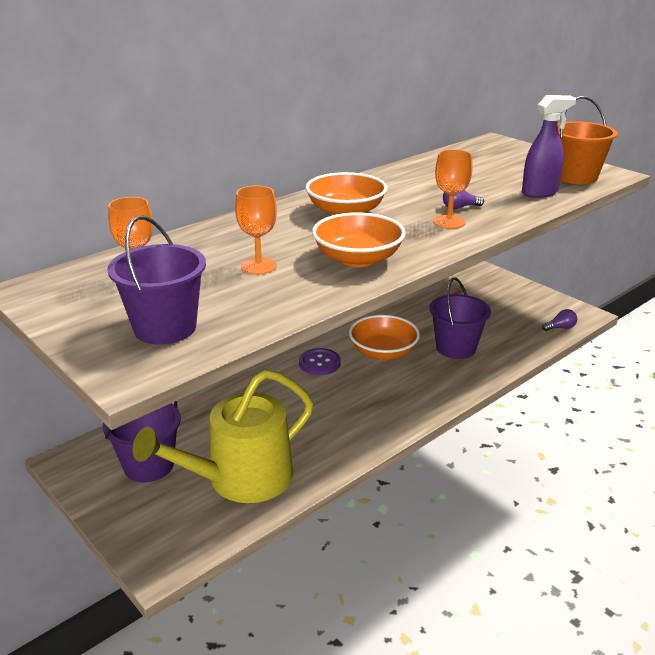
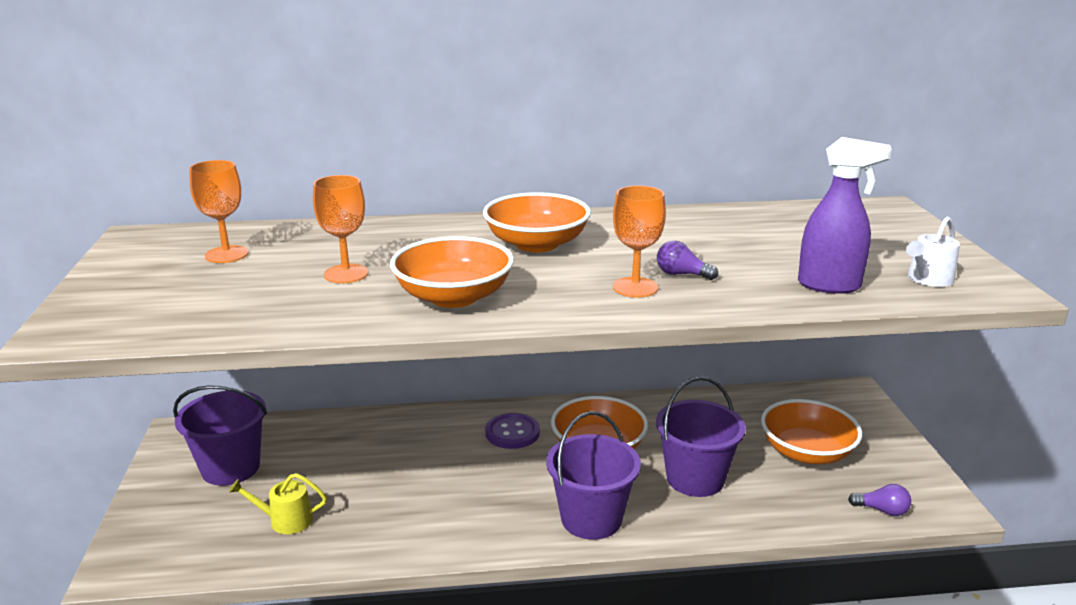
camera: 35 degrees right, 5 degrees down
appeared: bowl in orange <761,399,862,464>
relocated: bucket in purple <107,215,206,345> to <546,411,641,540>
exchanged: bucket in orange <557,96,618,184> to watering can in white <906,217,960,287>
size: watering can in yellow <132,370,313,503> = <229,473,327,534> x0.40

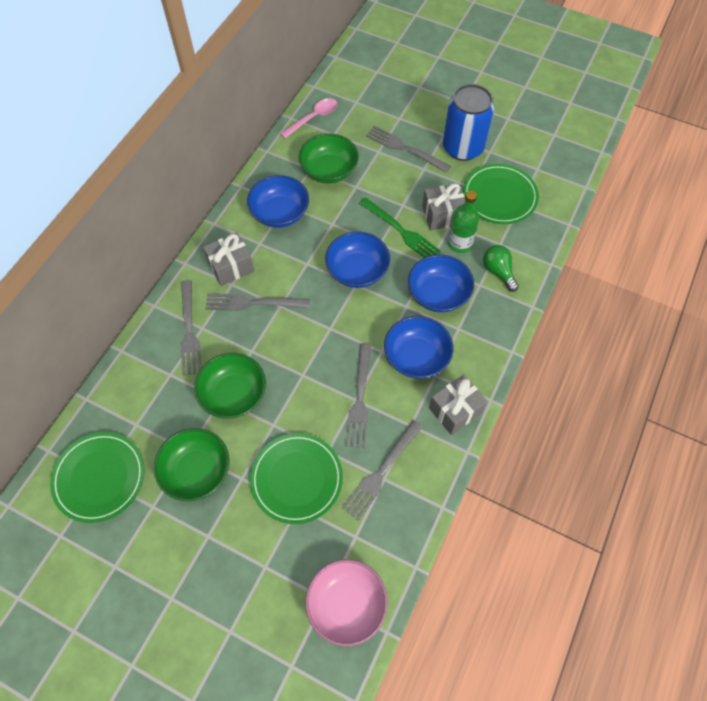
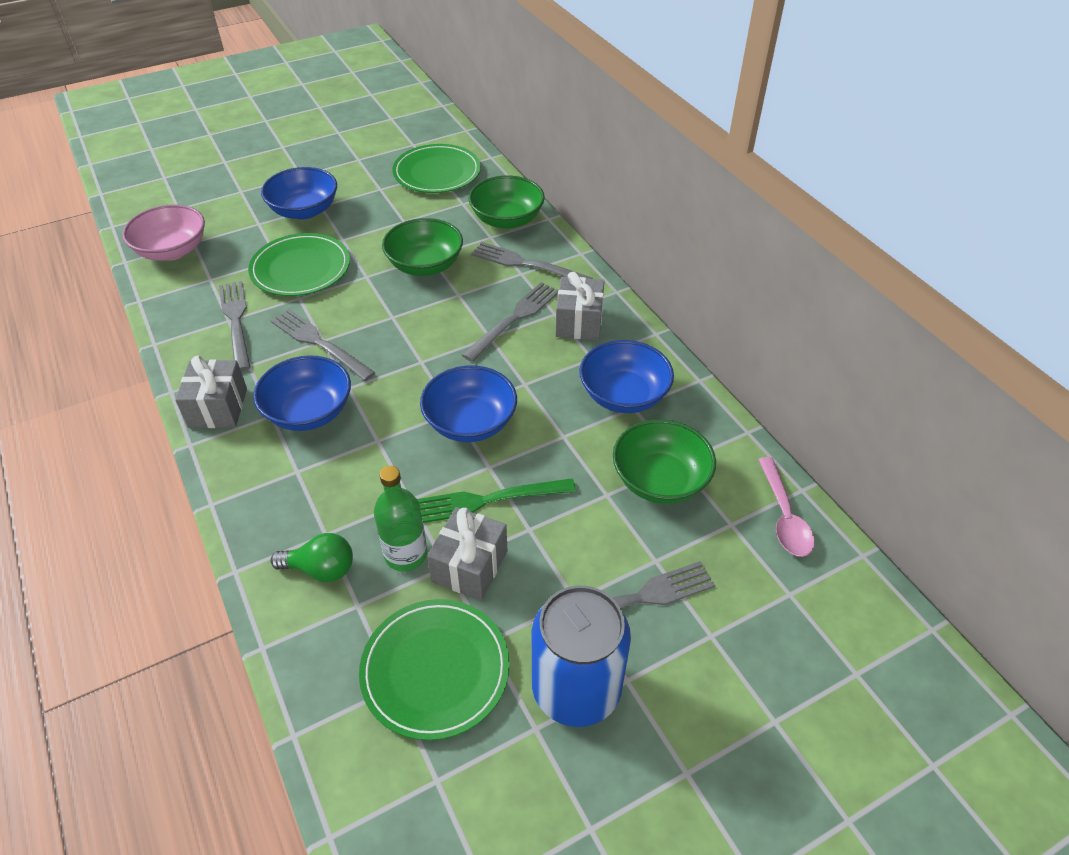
camera: 125 degrees right, 15 degrees down
relocated: bowl in blue <408,254,474,313> to <261,167,337,219>; bowl in green <154,428,230,501> to <469,175,545,229>

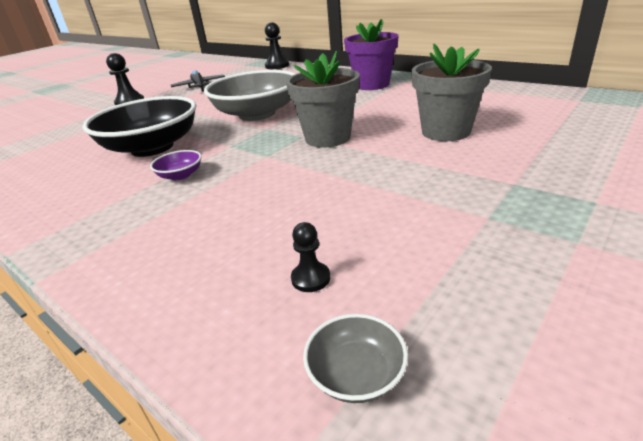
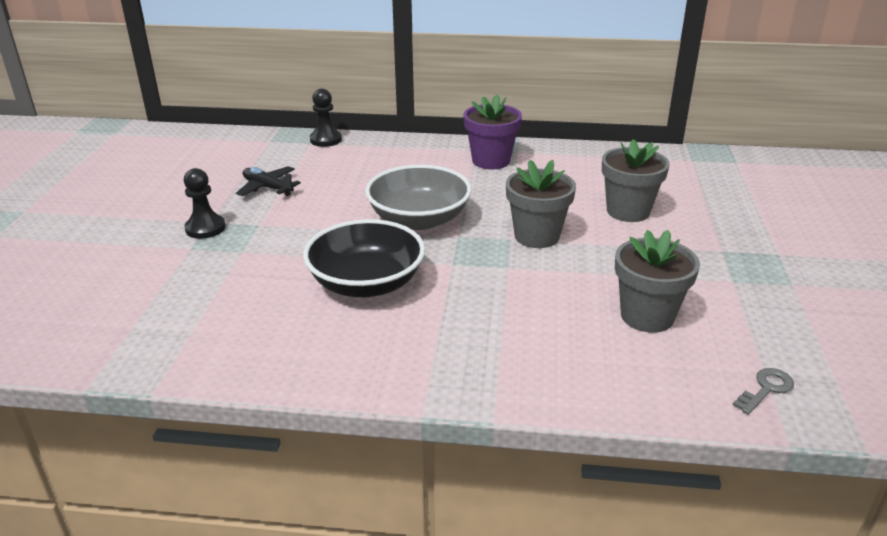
camera: 35 degrees left, 0 degrees up
missing: bowl in purple <150,150,202,180>; pawn in black <291,222,330,292>
appeared: flower pot in grey <615,230,700,333>
exchanged: bowl in grey <303,314,408,403> to key in grey <732,368,794,415>

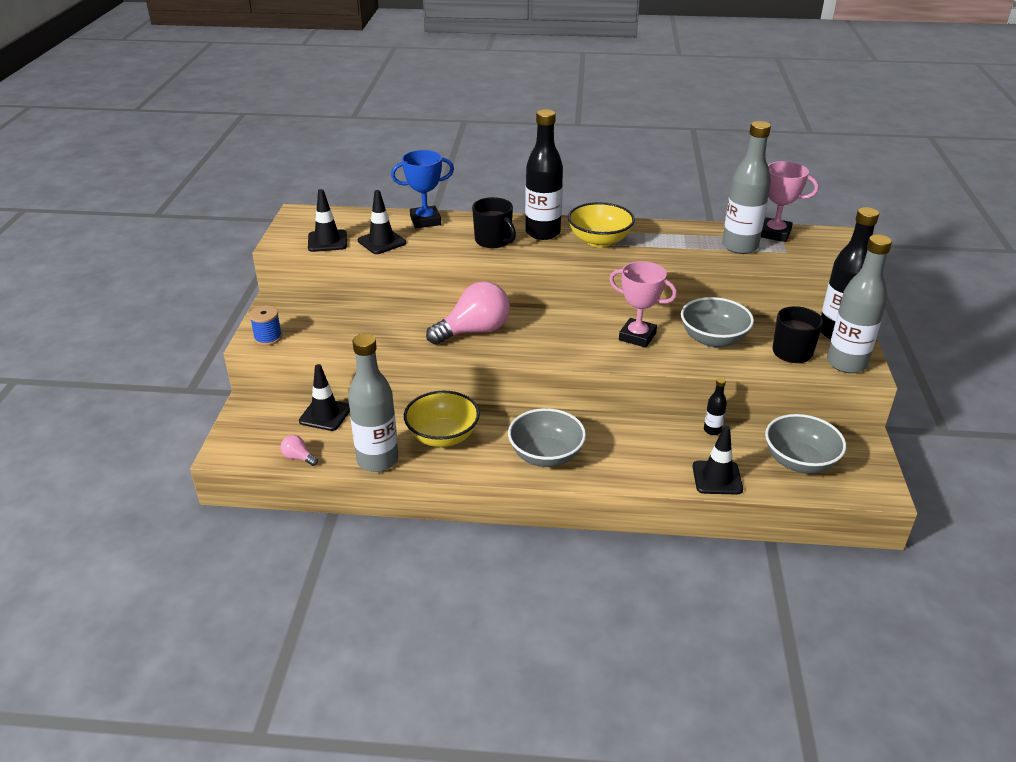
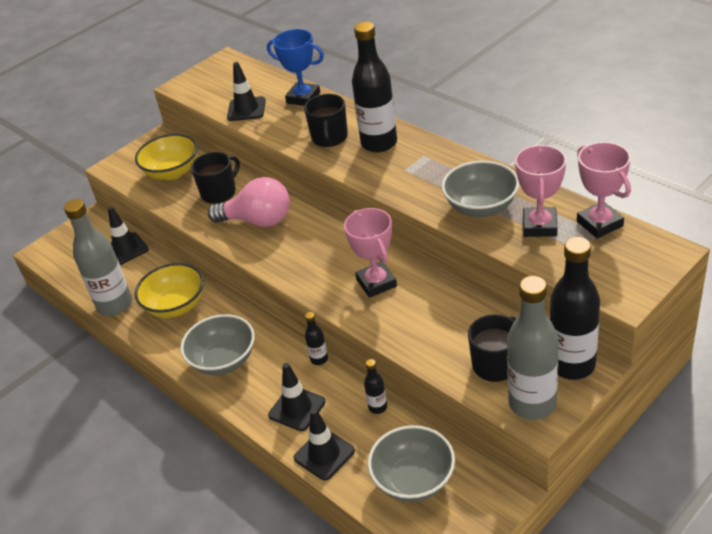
camera: 45 degrees right, 5 degrees up
missing: spool in blue <249,305,282,346>; light bulb in pink <280,435,318,466>
appeared: mug in black <191,152,240,204>; bottle in black <305,312,328,365>
relocated: bowl in yellow <568,202,635,247> to <135,134,198,180>; traffic cone in black <308,189,347,252> to <268,363,325,431>; bowl in grey <681,297,754,348> to <442,161,519,217>
exchanged: bottle in grey <722,121,771,254> to trophy in pink <515,145,566,237>

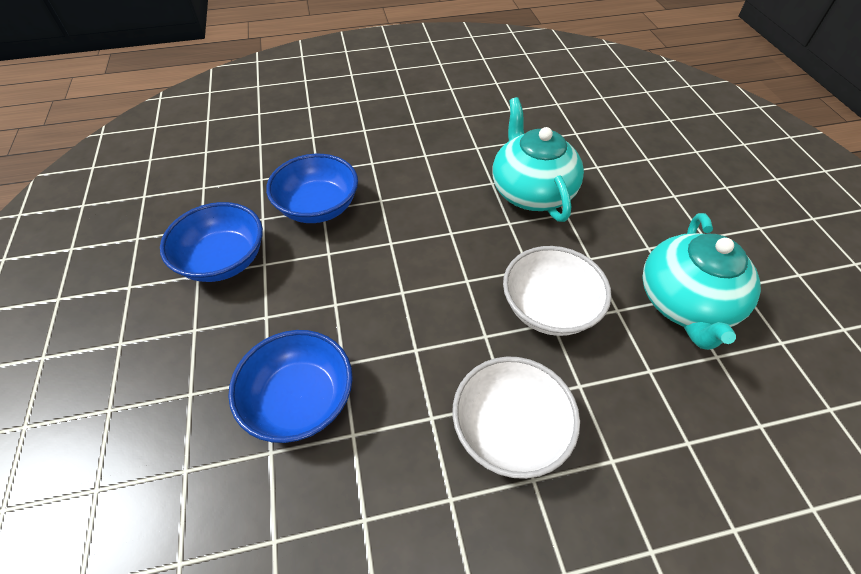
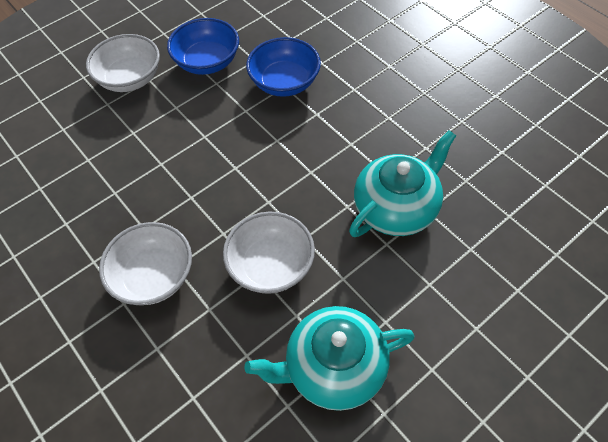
camera: 65 degrees right, 5 degrees up
missing: bowl in blue <228,330,353,443>
appeared: bowl in white <86,34,160,92>

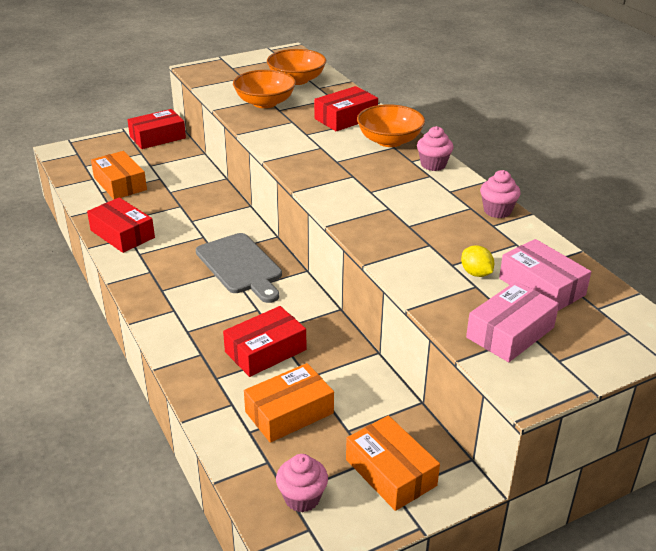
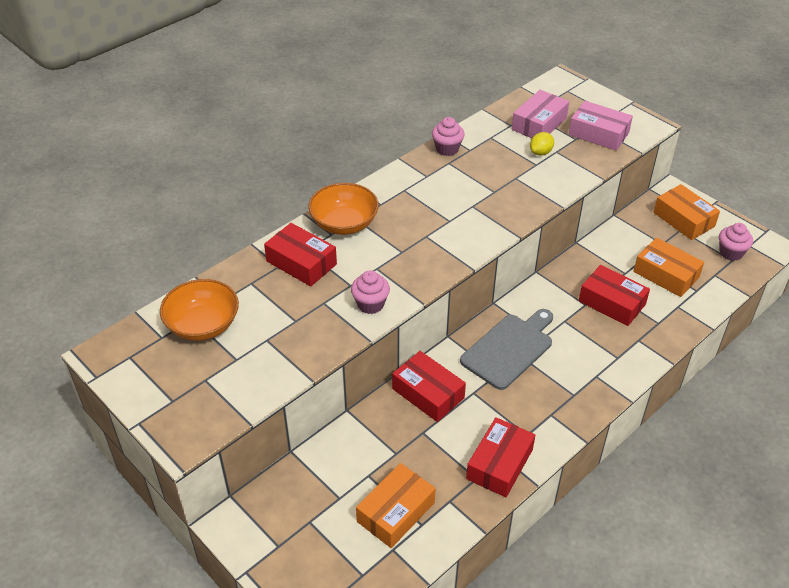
camera: 105 degrees left, 10 degrees up
missing: bowl in orange <233,70,296,108>
relocated: cupcake in pink <417,126,454,171> to <351,270,390,314>; box in red <127,109,186,149> to <392,351,466,422>
spun: box in orange <346,415,440,511> = <653,184,720,240> 75 degrees counterclockwise

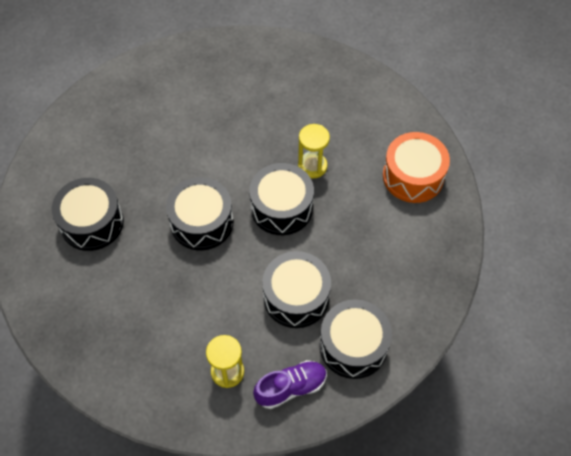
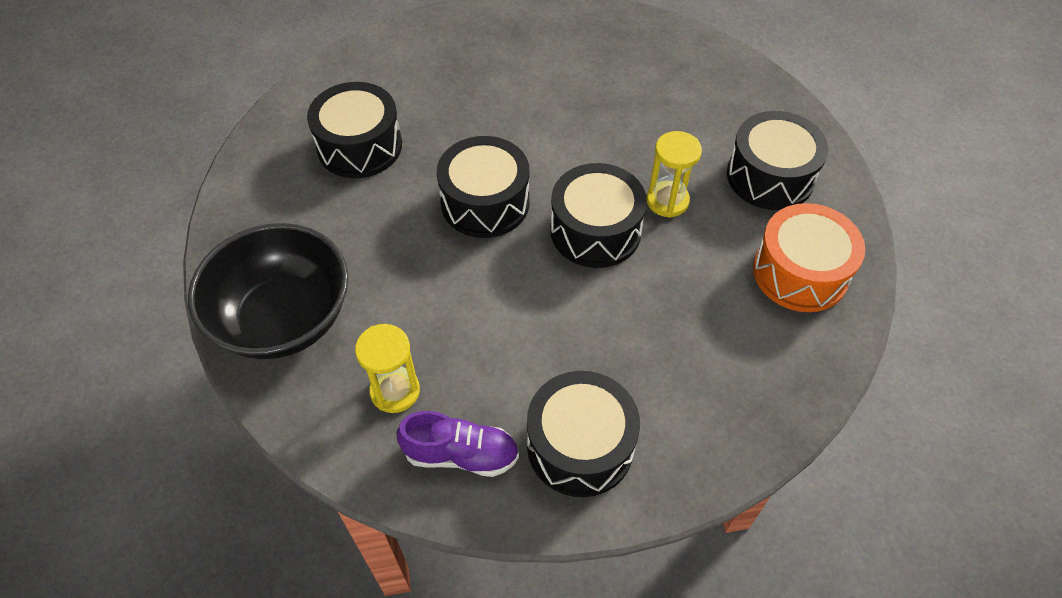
camera: 30 degrees right, 5 degrees down
appeared: bowl in black <188,223,348,359>
relocated: drum in black <262,251,331,328> to <727,111,828,210>

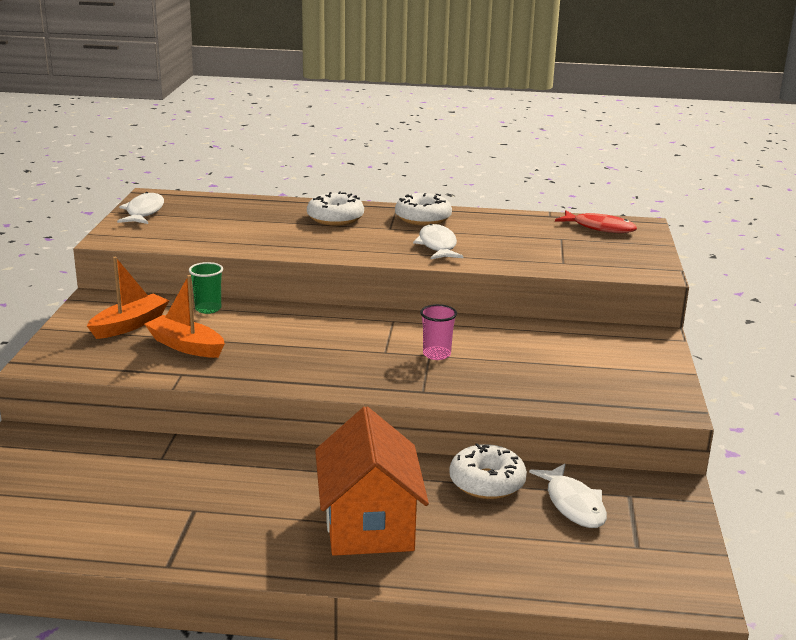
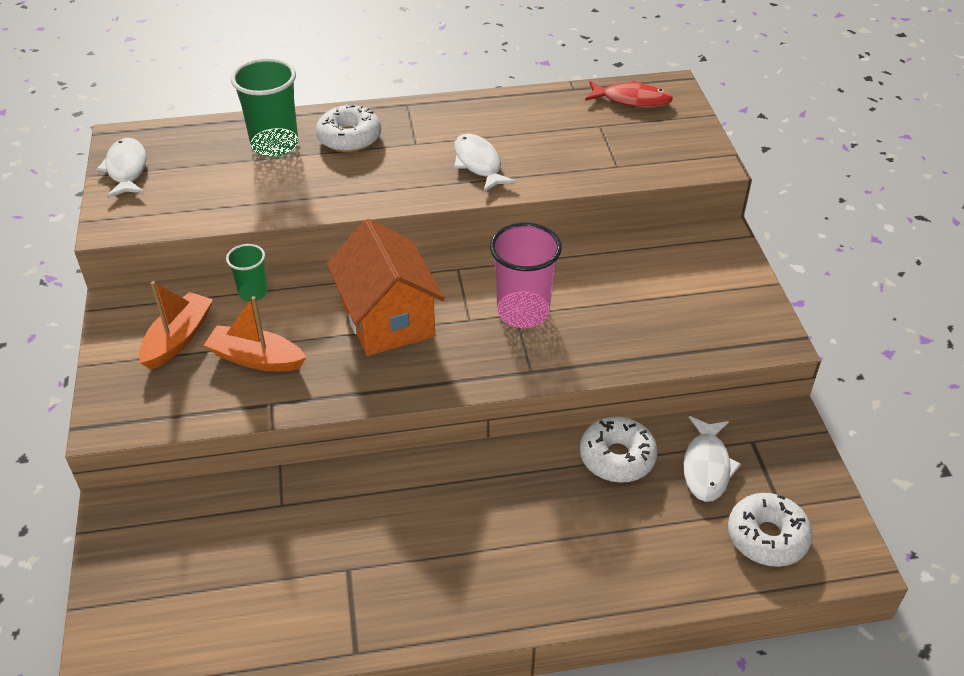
camera: 15 degrees left, 20 degrees up
appeared: cup in green <231,58,298,157>
relocated: house in orange <315,406,429,556> to <327,219,445,356>; donut in white <395,193,452,226> to <728,493,813,567>
spun: fish in white <529,464,607,528> = <684,416,741,502> 45 degrees clockwise
size: cup in pink <420,304,457,360> = <490,223,562,328> x1.78

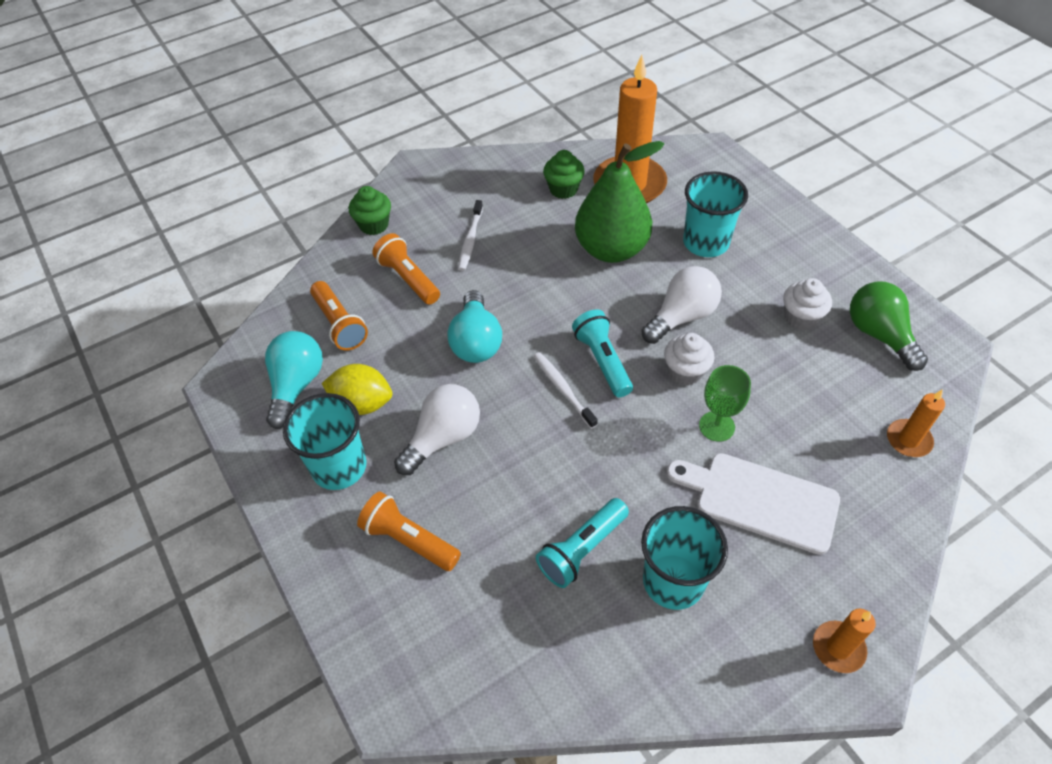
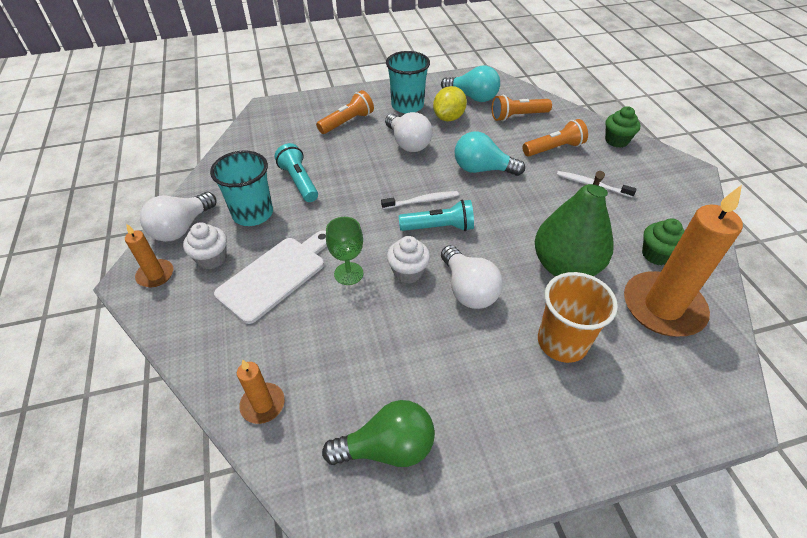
camera: 105 degrees right, 5 degrees down
appeared: light bulb in white <140,192,216,242>
relocated: cupcake in white <783,278,832,330> to <183,222,227,269>
colour: cup in turquoise <683,171,748,257> to cup in orange <538,272,618,363>

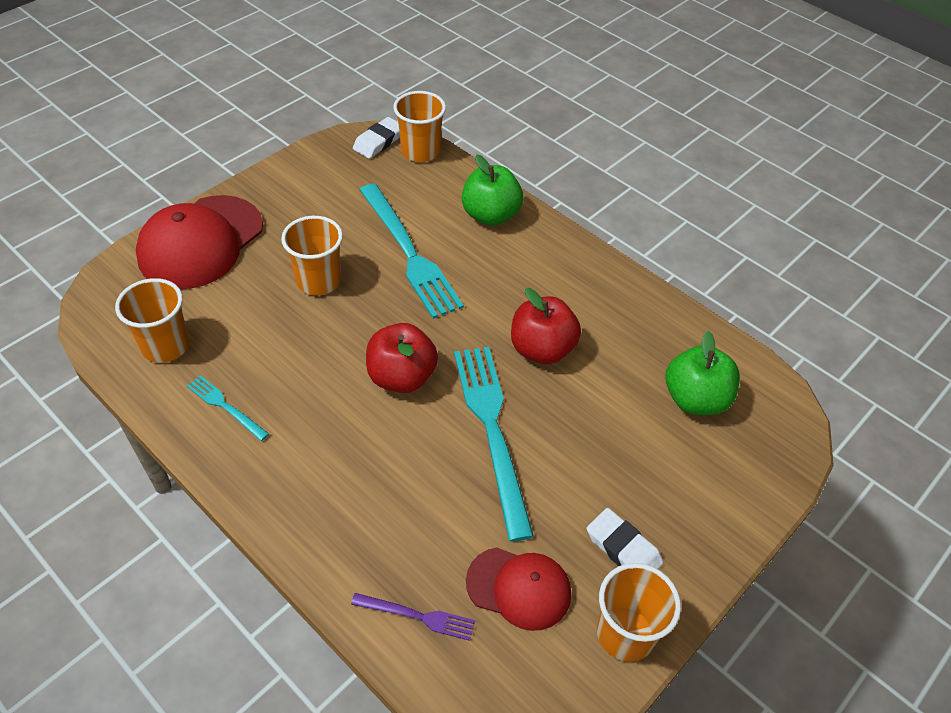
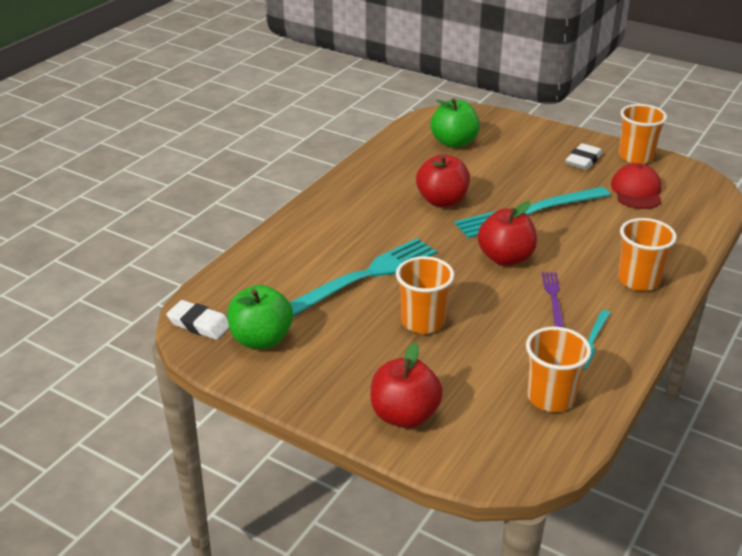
camera: 100 degrees left, 15 degrees down
relocated: apple in green <462,154,523,226> to <227,285,293,349>; fork in purple <351,593,475,641> to <542,272,564,327>; cup in orange <393,91,446,162> to <618,218,677,291>
exchanged: cap in red <136,195,263,289> to apple in red <371,342,443,428>

